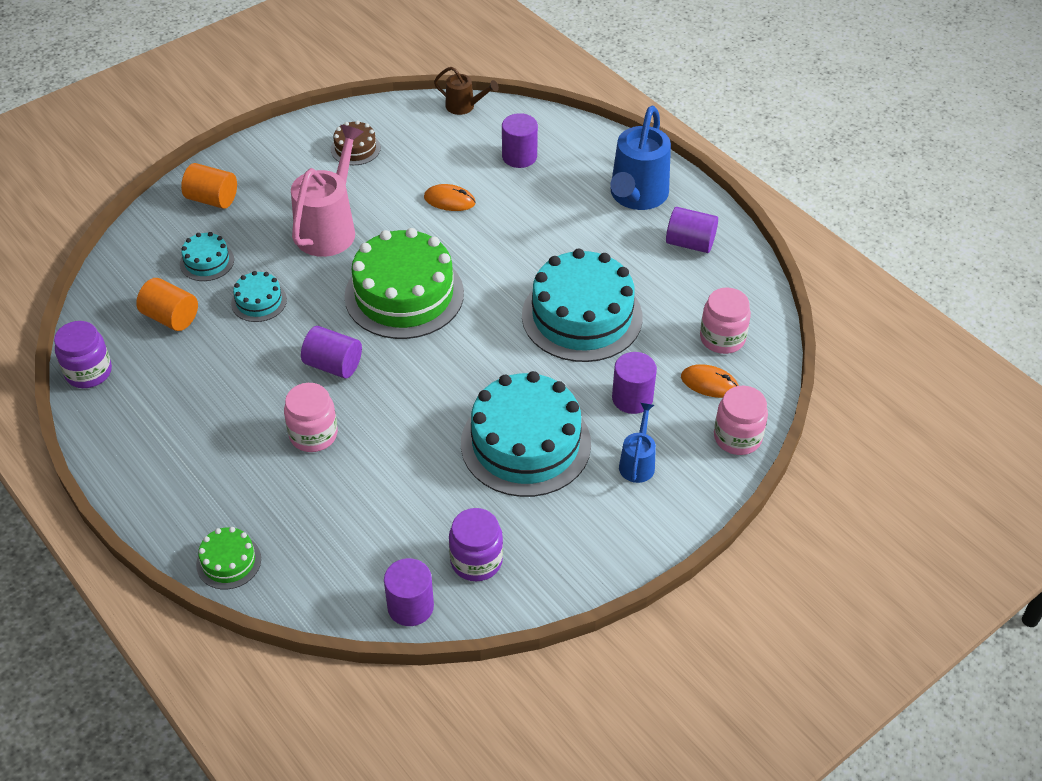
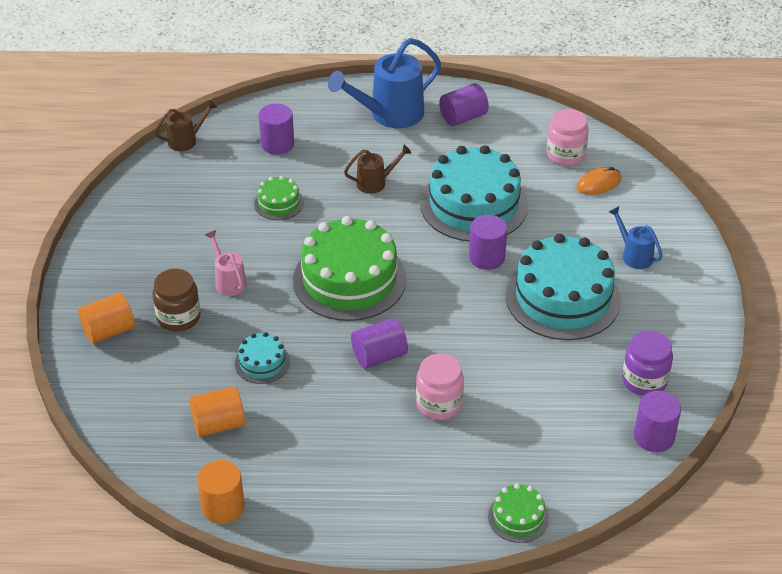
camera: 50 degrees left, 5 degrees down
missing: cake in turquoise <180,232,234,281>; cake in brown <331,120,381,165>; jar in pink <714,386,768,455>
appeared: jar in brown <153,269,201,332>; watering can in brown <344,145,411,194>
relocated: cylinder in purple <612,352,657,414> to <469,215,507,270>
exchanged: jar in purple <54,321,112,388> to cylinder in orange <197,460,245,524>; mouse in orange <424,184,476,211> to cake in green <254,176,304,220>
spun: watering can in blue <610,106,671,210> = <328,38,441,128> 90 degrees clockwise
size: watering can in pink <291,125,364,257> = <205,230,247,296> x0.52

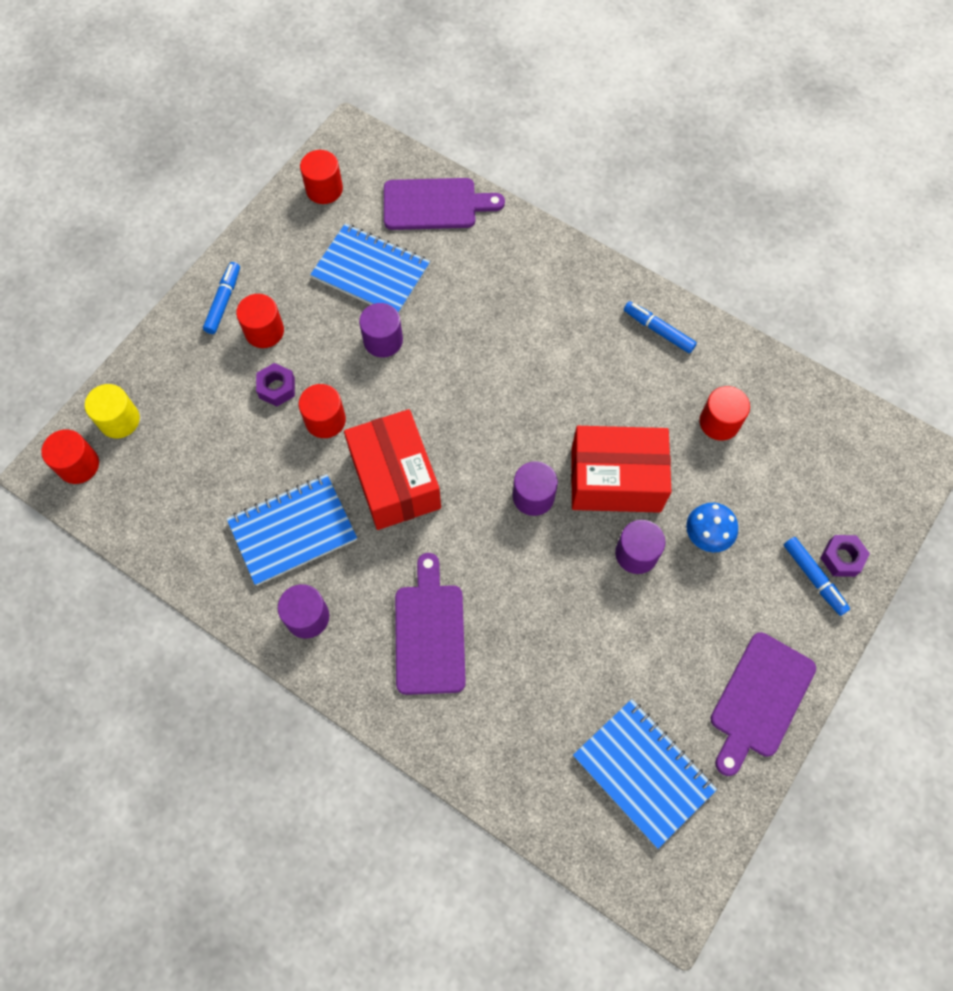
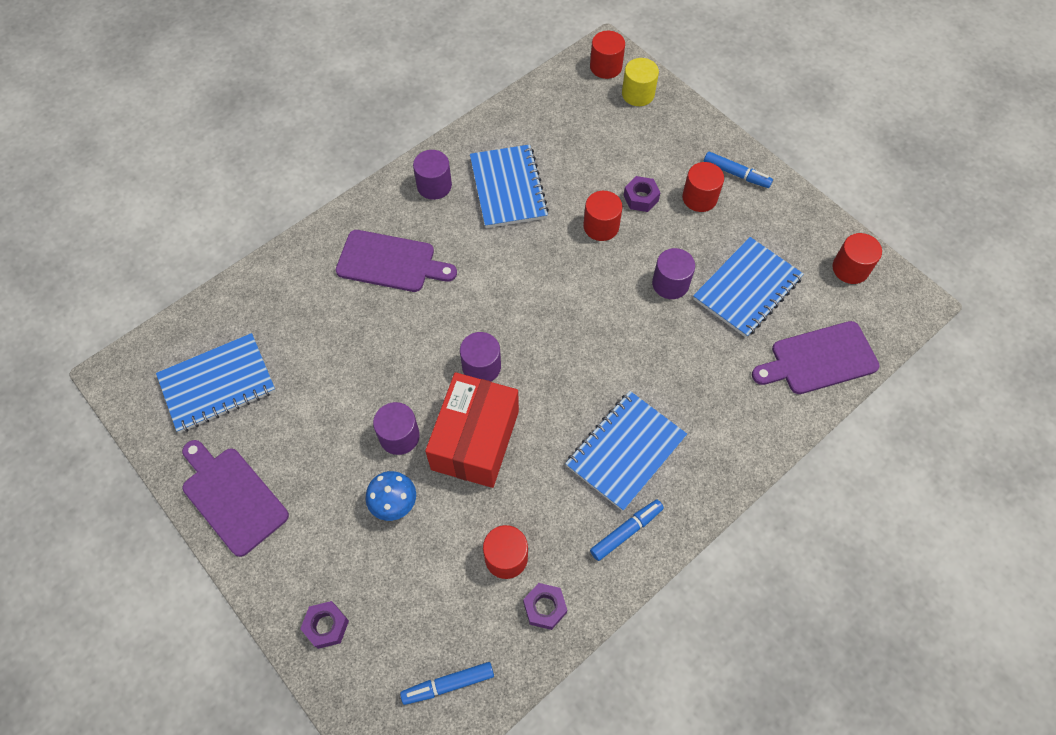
camera: 105 degrees right, 5 degrees down
missing: box in red <344,409,441,530>
appeared: nut in purple <523,583,567,630>; notebook in blue <565,391,687,511>
relocated: marker in blue <784,537,850,616> to <400,662,494,705>
spun: cutting board in purple <384,178,505,230> = <752,321,880,394> 60 degrees clockwise

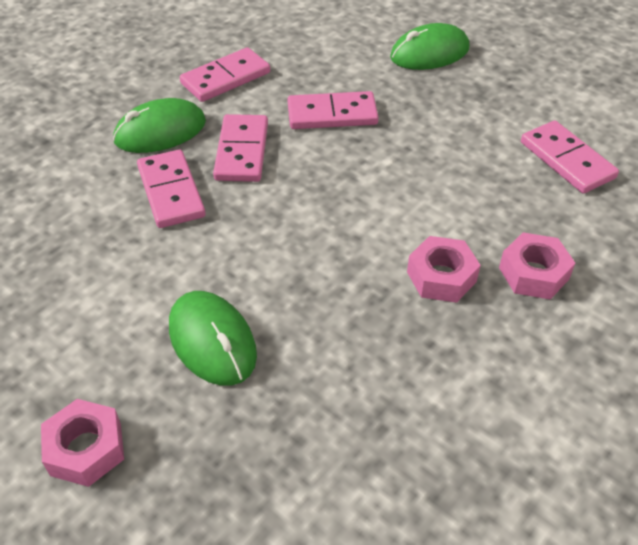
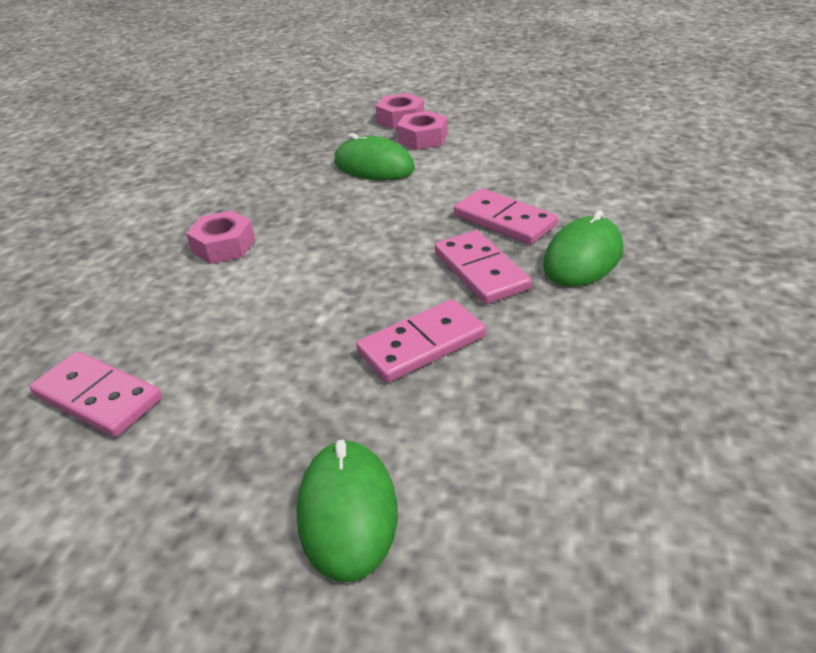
camera: 155 degrees right, 10 degrees down
missing: domino in pink <180,47,270,102>
relocated: nut in pink <499,232,575,299> to <397,111,448,150>
spun: mouse in green <390,23,470,70> = <296,440,398,582> 45 degrees counterclockwise

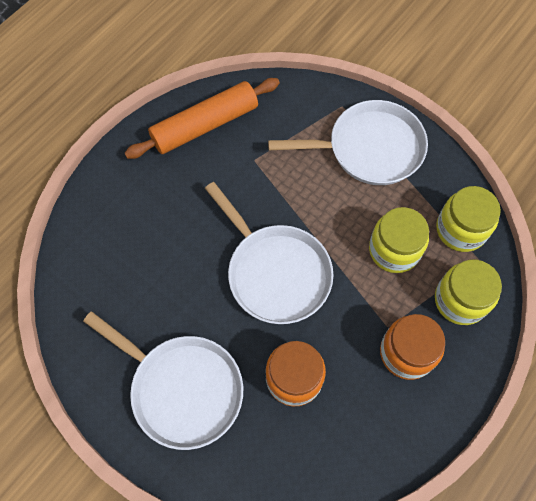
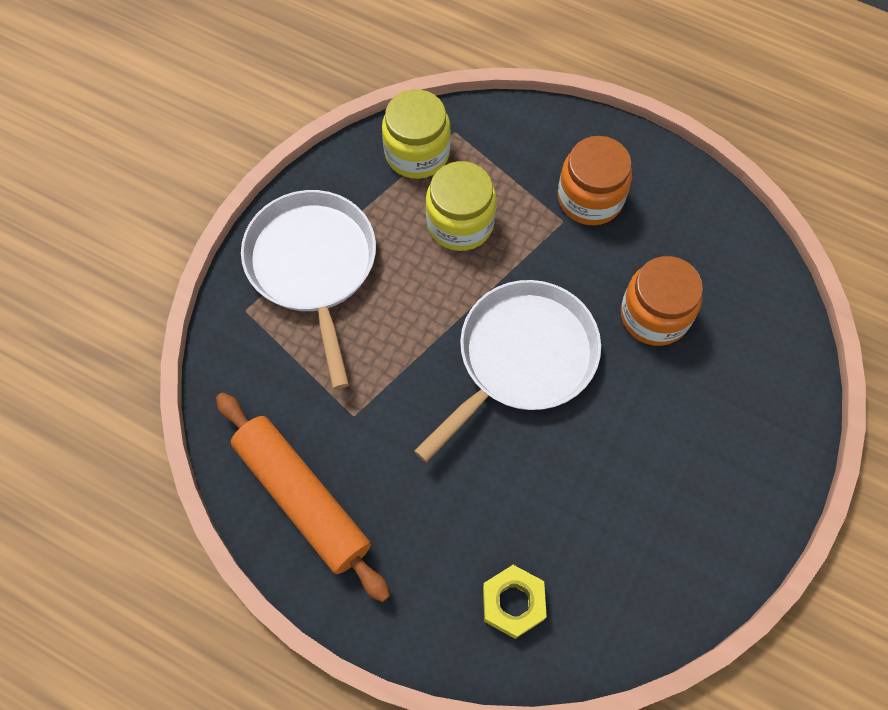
camera: 100 degrees left, 0 degrees up
missing: pan in white <83,311,243,450>; jar in yellow <435,260,502,325>
appeared: nut in yellow <483,565,547,639>

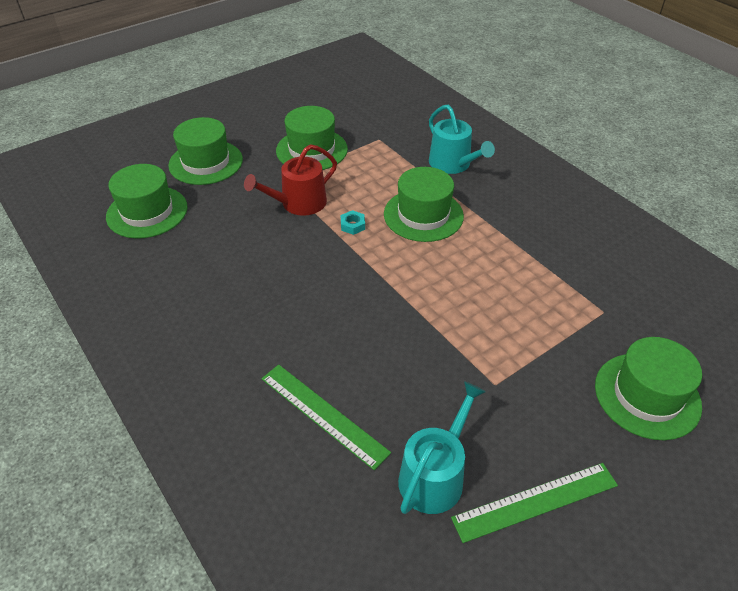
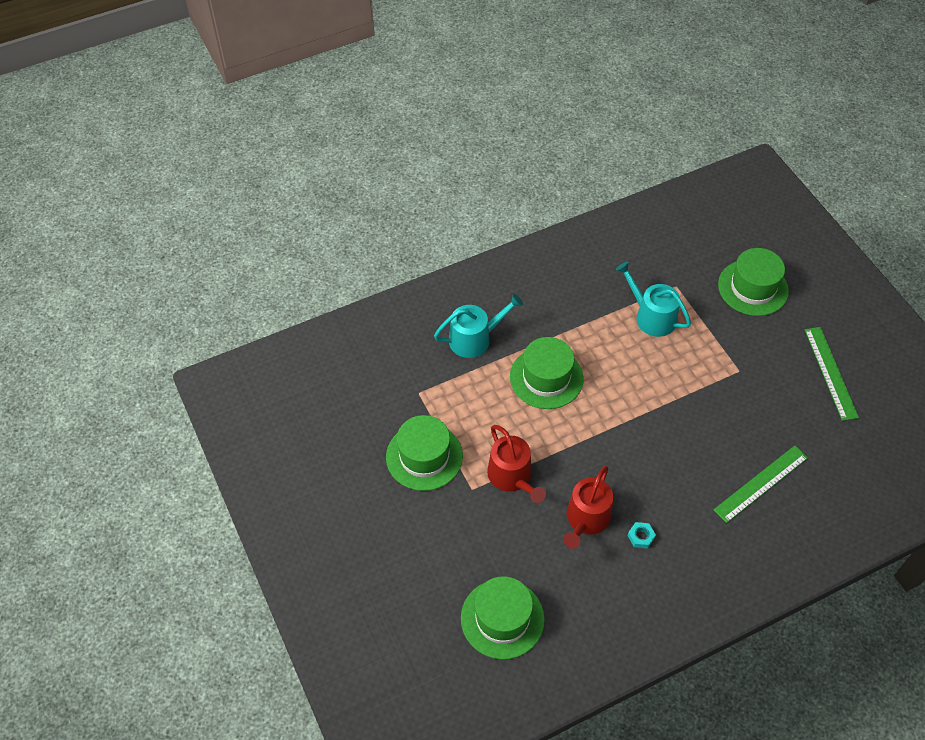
camera: 80 degrees left, 10 degrees up
missing: hat in green <168,117,243,185>
appeared: watering can in red <563,466,613,549>
relocated: watering can in turquoise <398,381,486,514> to <616,261,691,337>; nut in turquoise <341,210,365,235> to <627,522,656,549>

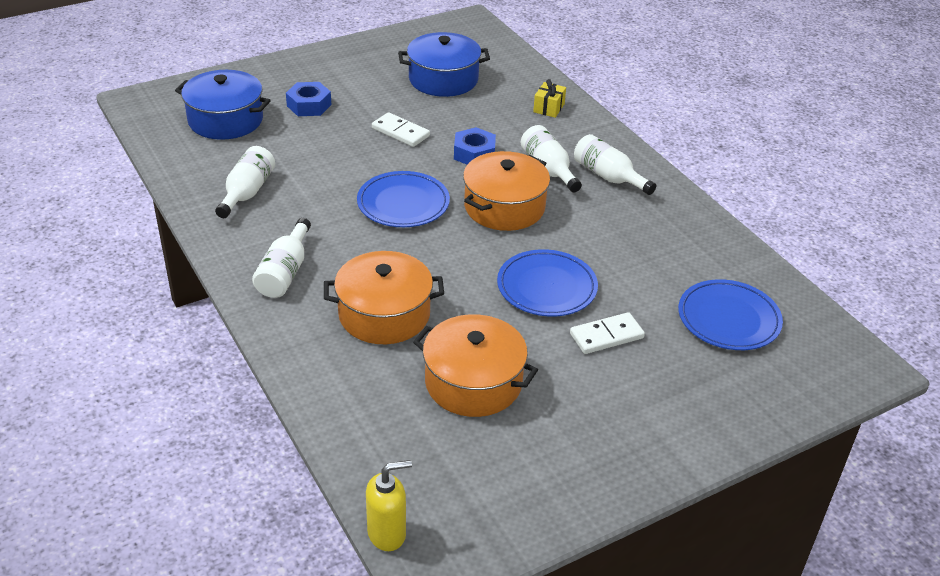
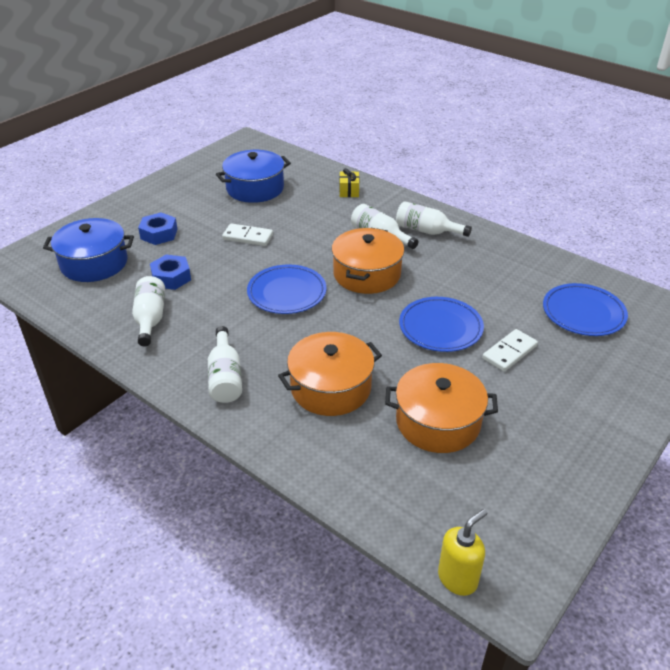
camera: 20 degrees left, 0 degrees up
relocated: nut in blue <454,127,496,165> to <150,255,191,290>

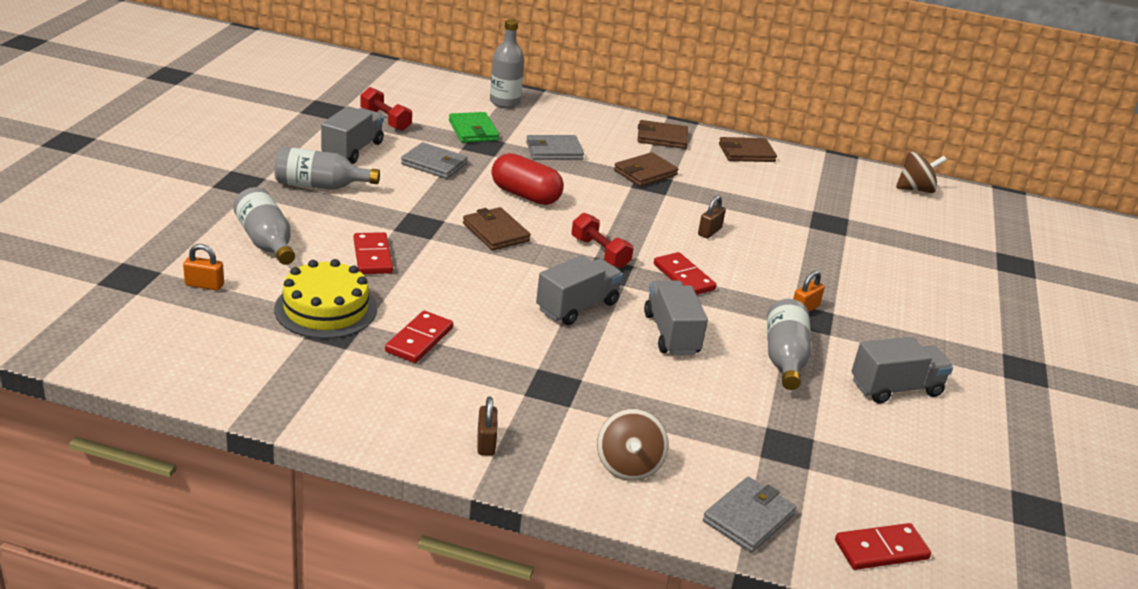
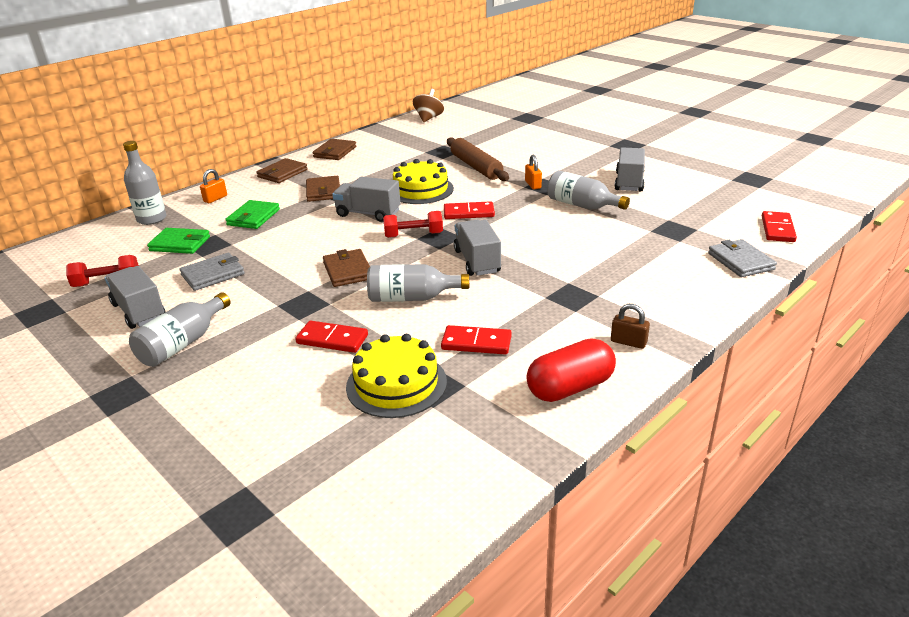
camera: 55 degrees left, 0 degrees up
missing: spinning top in brown <597,409,668,481>
appeared: rolling pin in brown <447,138,509,181>
relocated: padlock in orange <183,244,224,291> to <200,169,227,203>; truck in grey <644,281,708,355> to <332,176,401,222>; bottle in grey <233,187,295,265> to <367,264,469,302>; capsule in red <492,153,564,205> to <526,338,616,402>
exchanged: padlock in brown <698,195,726,238> to cake in yellow <393,159,454,204>
colour: wallet in grey <526,135,584,160> to wallet in green <225,200,280,229>
spun: wallet in brown <463,207,531,251> = <323,249,370,287> 75 degrees clockwise; domino in red <385,311,453,363> = <441,325,512,355> 45 degrees counterclockwise

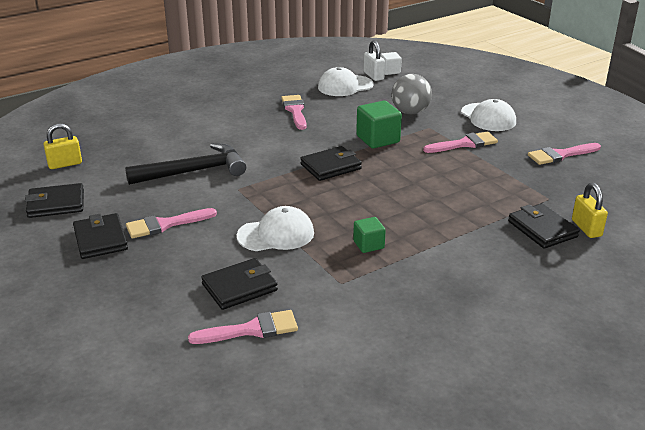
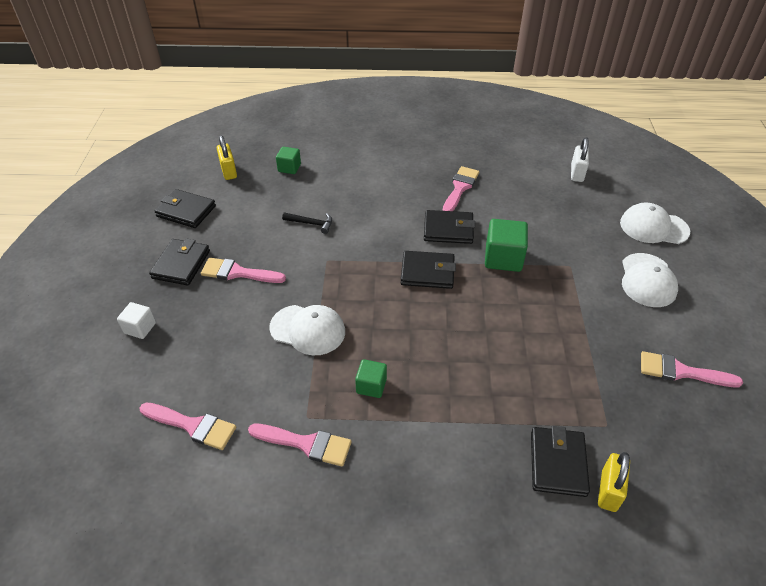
camera: 35 degrees right, 15 degrees up
missing: ball in grey <391,74,432,114>
appeared: cube in green <276,147,301,174>
relocated: cube in white <380,52,402,75> to <117,302,156,339>; brush in pink <423,131,498,153> to <248,424,352,467>; wallet in black <201,258,278,310> to <424,210,475,244>; cap in white <318,67,374,96> to <620,202,690,244>
spun: padlock in yellow <43,123,82,169> = <217,135,237,180> 60 degrees clockwise
size: hammer in black <125,143,246,185> = <282,212,332,234> x0.46

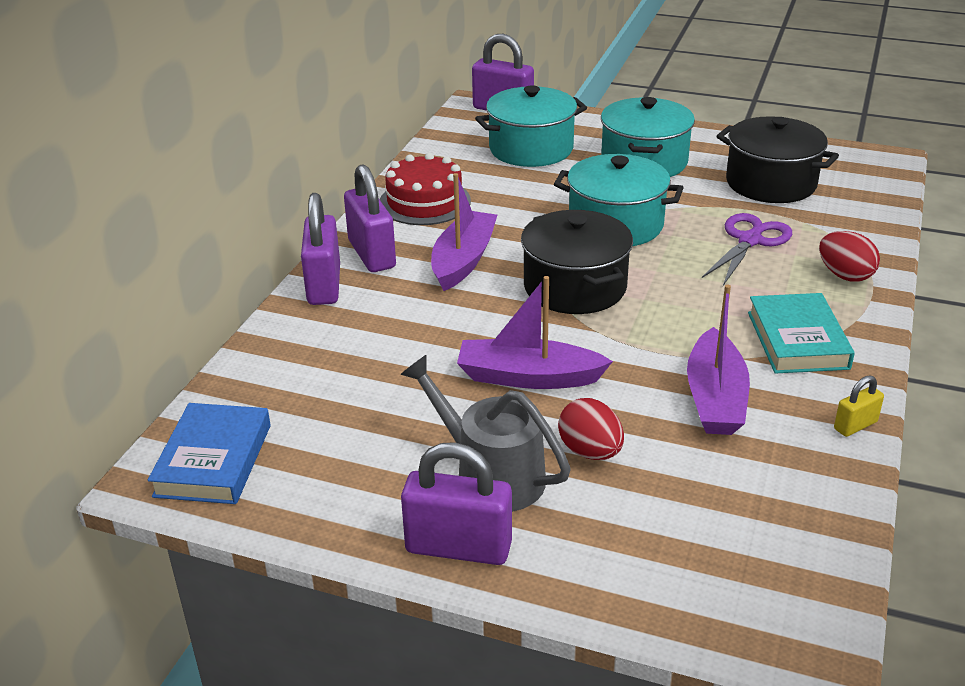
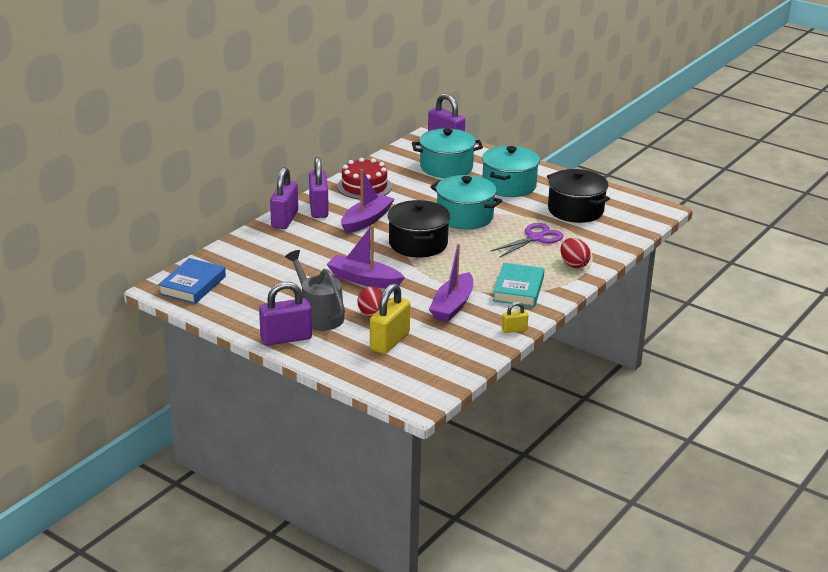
camera: 15 degrees right, 5 degrees down
appeared: padlock in yellow <370,283,410,354>
spun: padlock in purple <401,442,512,565> = <259,282,312,346> 45 degrees counterclockwise

